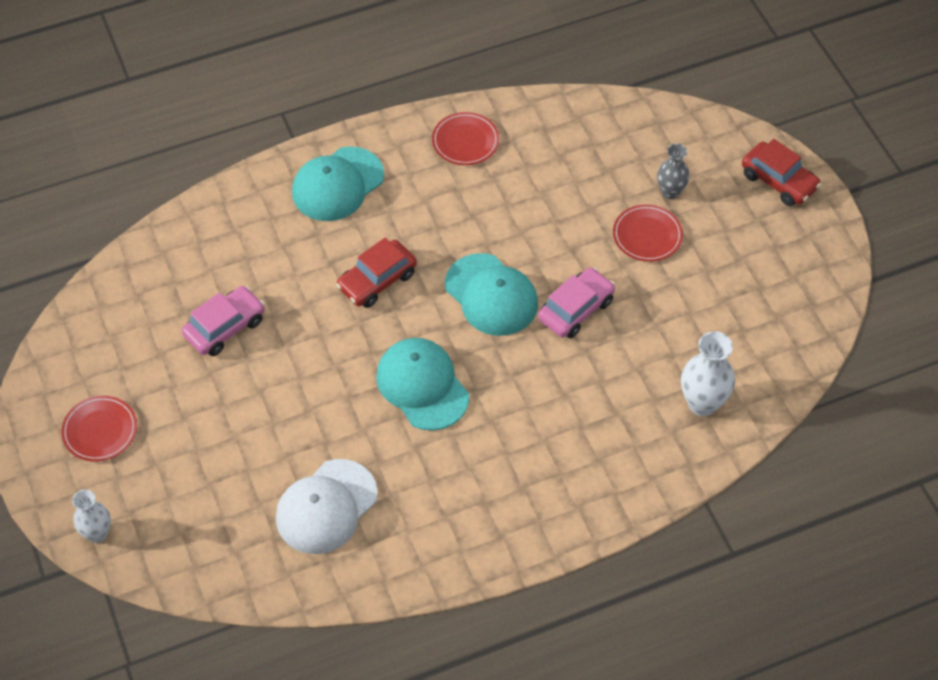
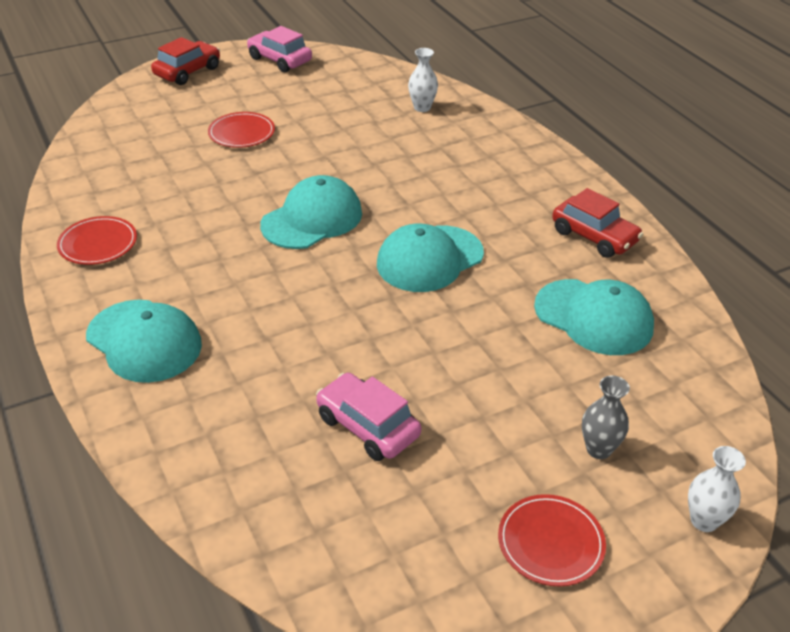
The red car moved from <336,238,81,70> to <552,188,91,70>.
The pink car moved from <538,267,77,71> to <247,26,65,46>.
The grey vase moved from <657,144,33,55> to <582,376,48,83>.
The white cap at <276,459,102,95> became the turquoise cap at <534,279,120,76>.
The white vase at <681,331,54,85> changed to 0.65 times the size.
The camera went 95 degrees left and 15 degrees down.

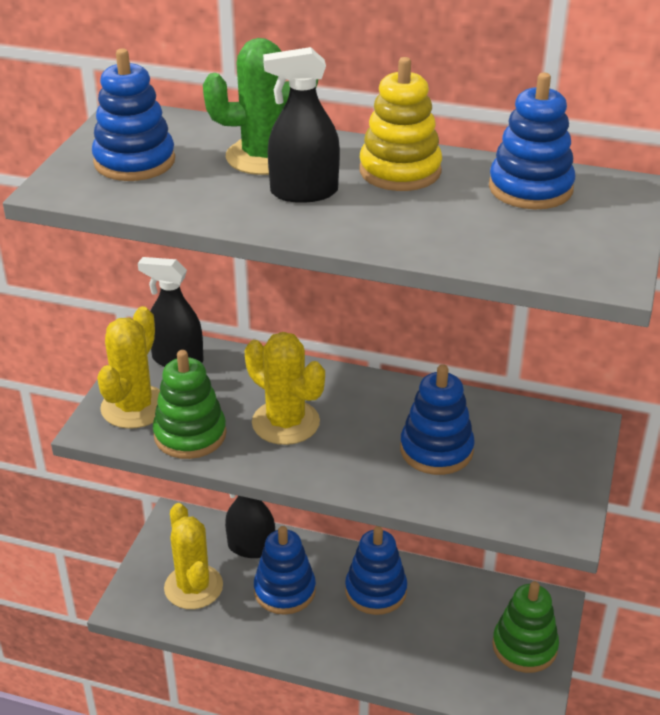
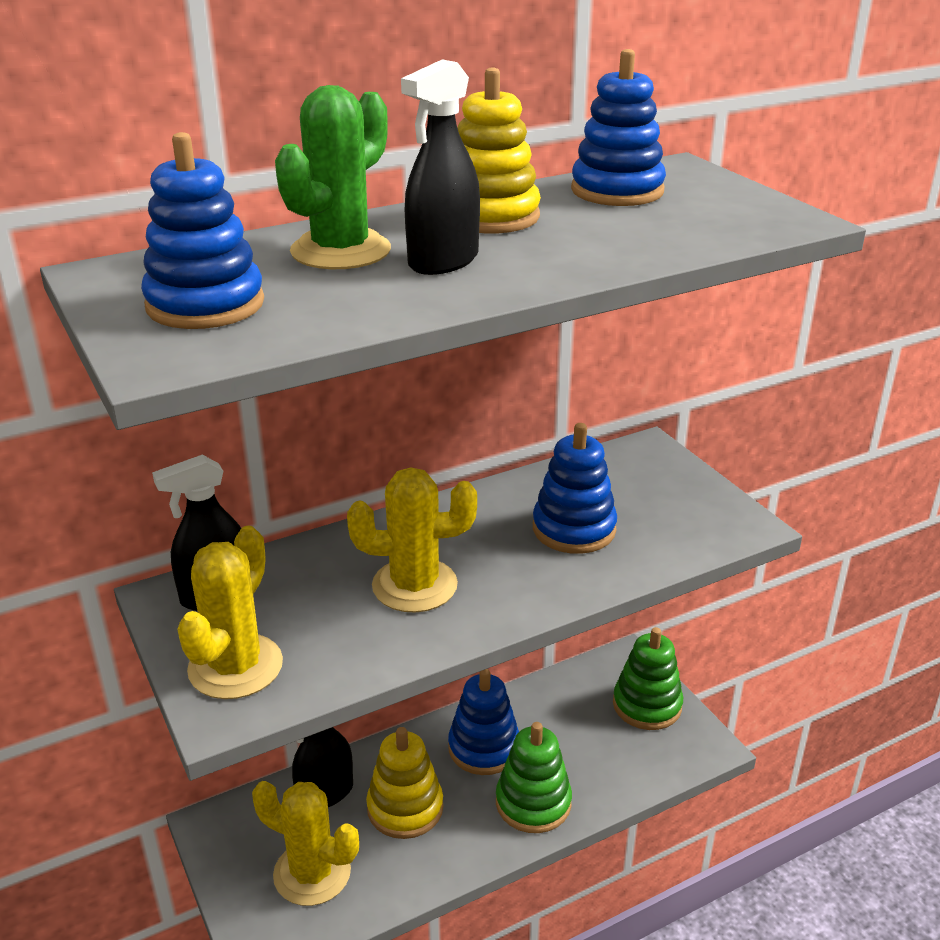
The green stacking toy moved from <153,350,74,109> to <496,722,76,111>.
The blue stacking toy at <254,526,62,89> became the yellow stacking toy at <366,727,77,112>.
The yellow cactus at <97,306,63,123> turned 45 degrees clockwise.
The camera went 45 degrees left and 5 degrees down.

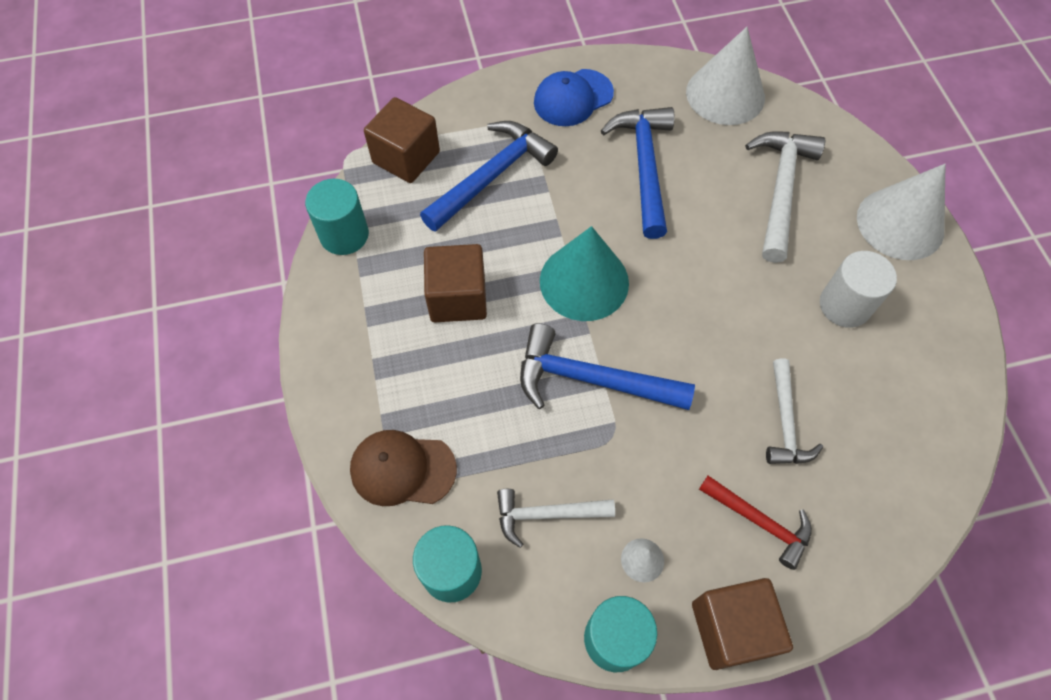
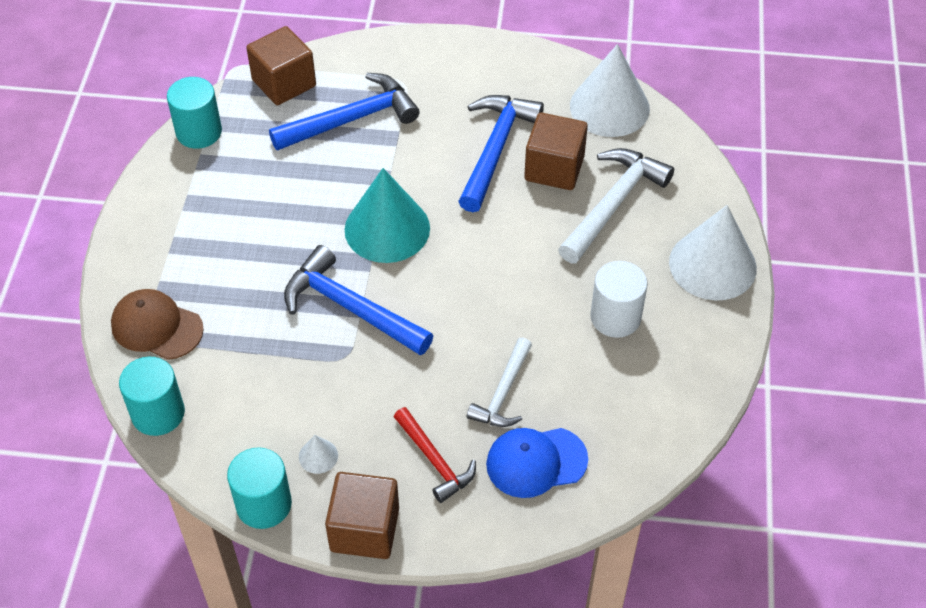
The white hammer at <497,489,118,59> disappeared.
The brown cube moved from <424,244,63,78> to <524,112,64,78>.
The blue cap moved from <534,69,80,57> to <486,428,102,70>.
The camera went 20 degrees right and 10 degrees down.

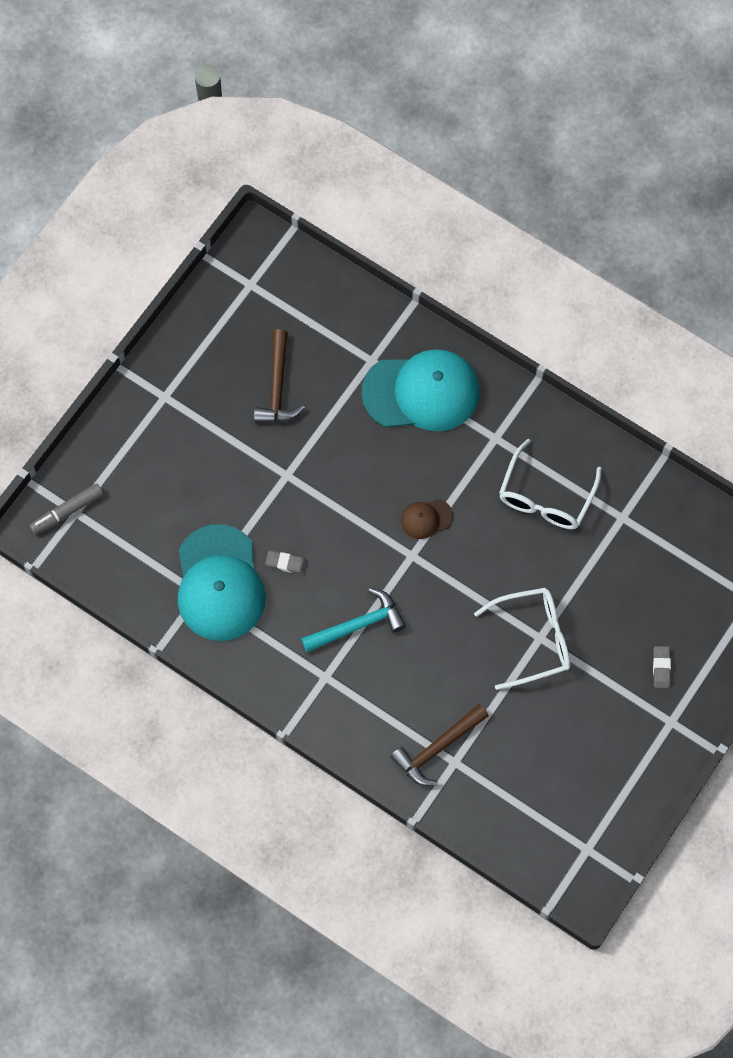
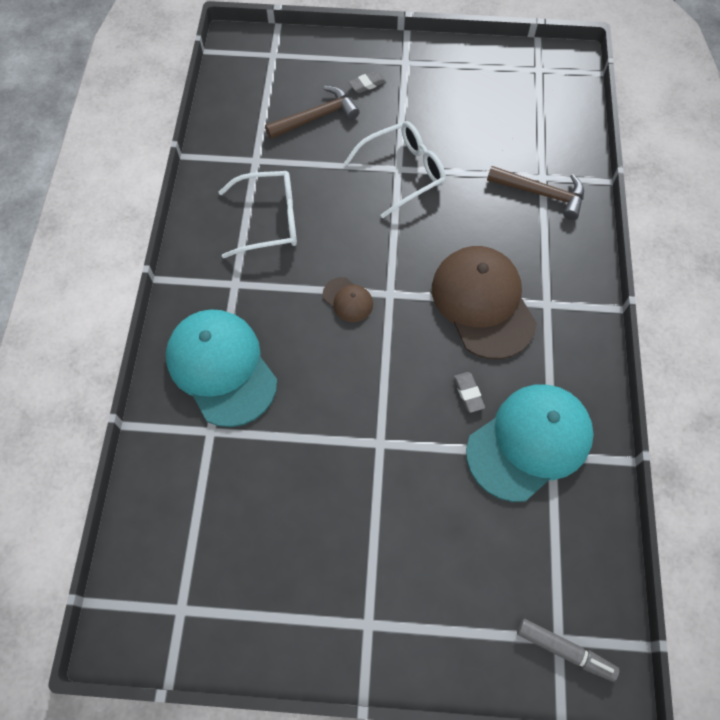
The brown hammer moved from <254,329,51,93> to <265,86,95,53>.
The turquoise hammer at <301,588,105,64> was replaced by the brown cap at <432,246,105,113>.
The white glasses at <474,588,96,102> turned 105 degrees clockwise.
The camera went 120 degrees left and 5 degrees down.

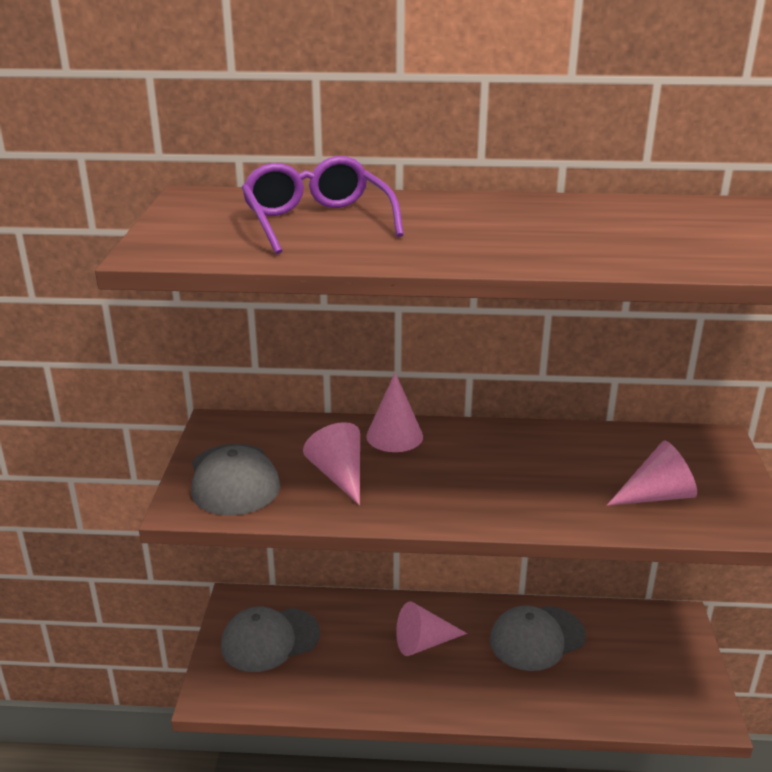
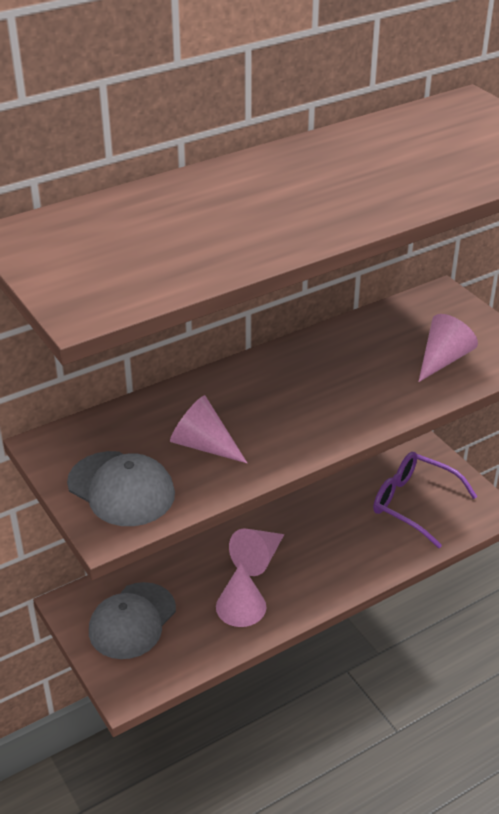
The grey cap at <490,605,96,66> disappeared.
The purple glasses moved from <241,156,163,98> to <373,452,104,96>.
The pink cone moved from <366,373,57,79> to <216,563,50,64>.
The camera went 35 degrees left and 10 degrees up.

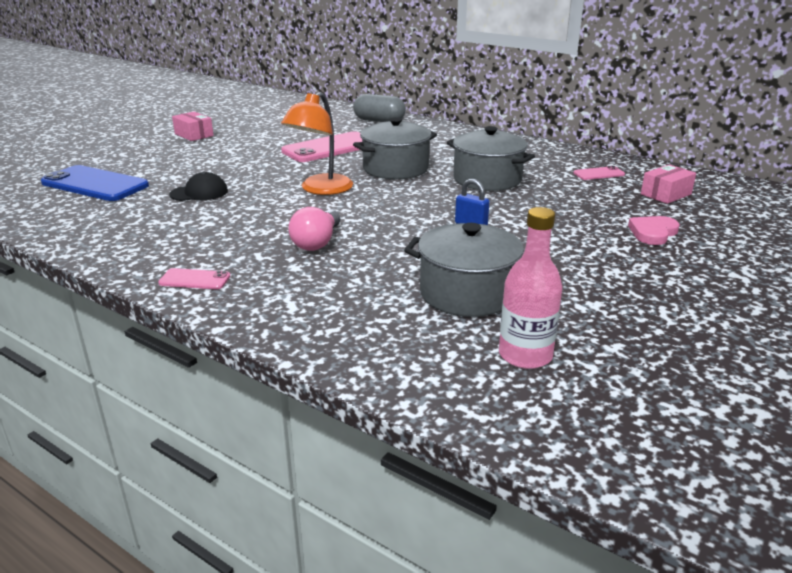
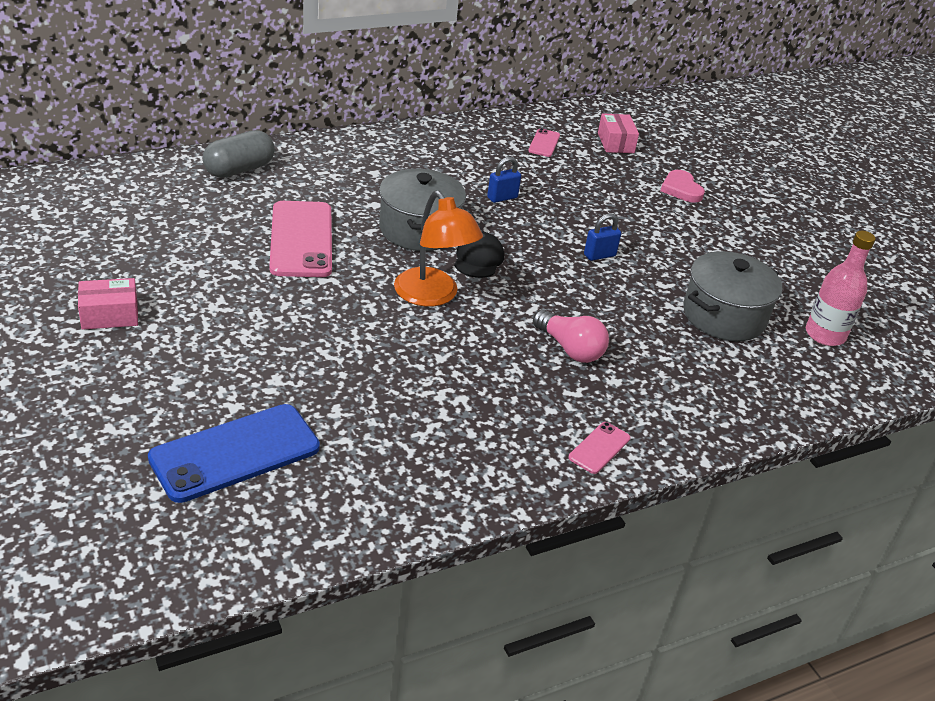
The black cap moved from <169,172,59,29> to <454,232,50,46>.
The grey pot at <447,126,88,65> was replaced by the blue padlock at <487,157,34,46>.
The camera went 65 degrees left and 10 degrees up.

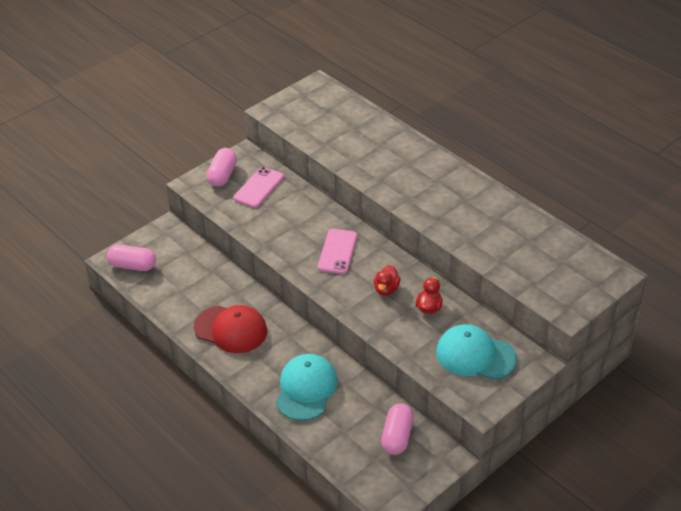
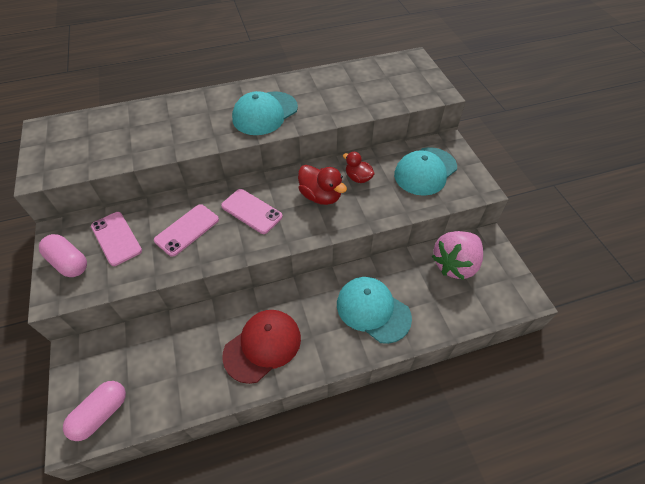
The pink phone at <154,204,65,53> appeared.
The turquoise cap at <232,91,66,44> appeared.
The pink capsule at <381,403,33,52> was replaced by the pink strawberry at <432,231,51,49>.
The red duck at <374,265,27,31> changed to 1.50 times the size.
The camera went 65 degrees left and 10 degrees up.

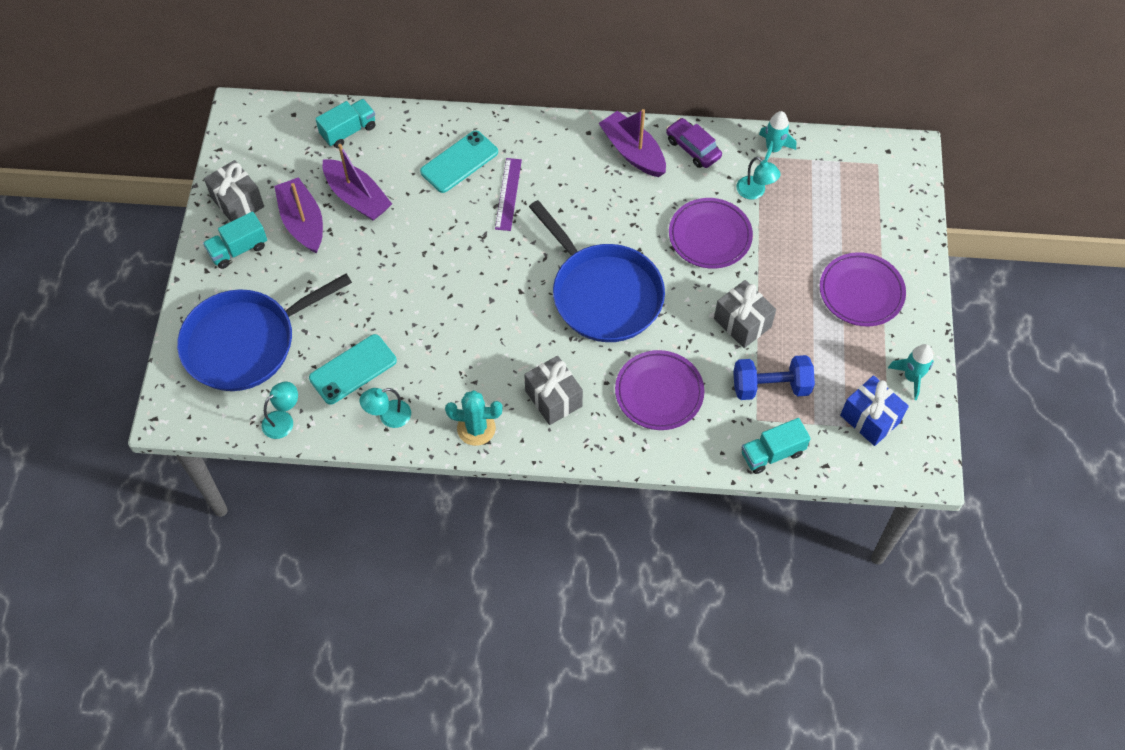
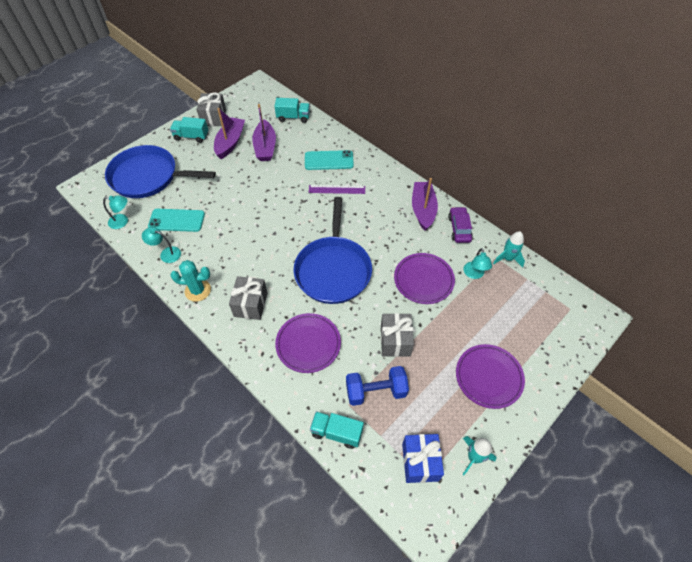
The turquoise cactus at <445,390,58,56> turned 45 degrees counterclockwise.
The purple ruler at <495,158,27,73> turned 45 degrees clockwise.
The blue dumbbell at <733,355,82,45> turned 45 degrees counterclockwise.
The camera went 40 degrees right and 5 degrees down.

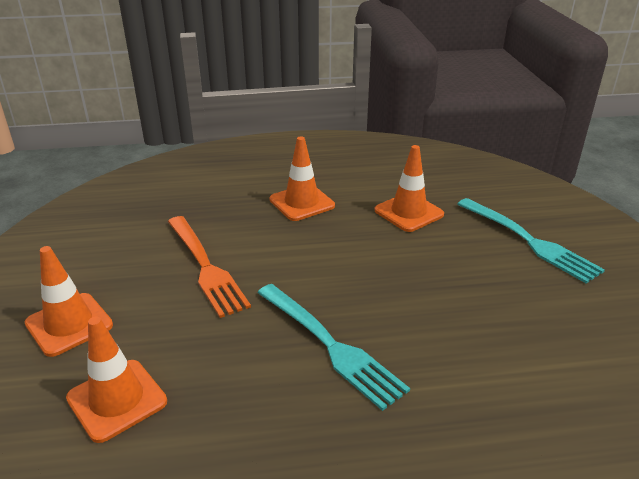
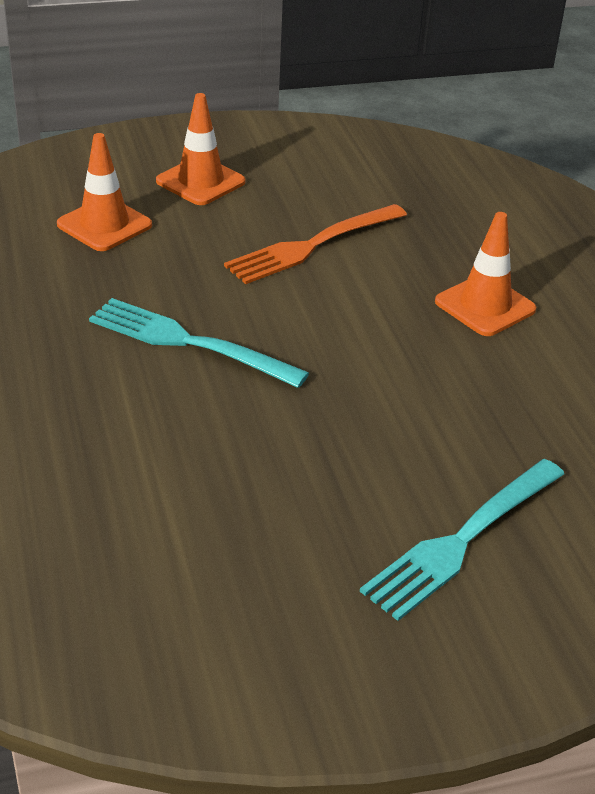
The orange traffic cone at <375,145,69,87> disappeared.
The turquoise fork at <257,284,153,127> turned 75 degrees clockwise.
The camera went 80 degrees right and 5 degrees up.

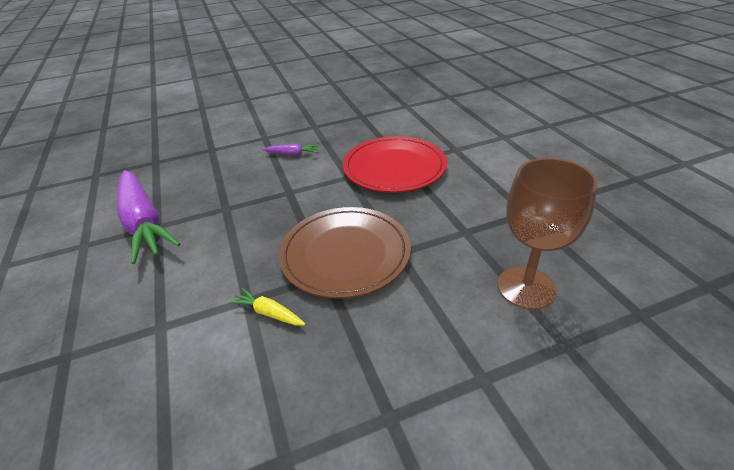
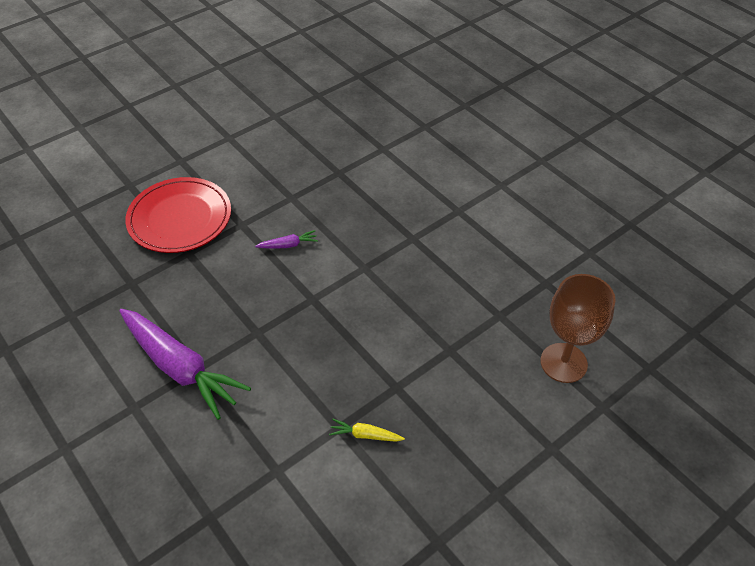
The brown plate at <279,207,132,92> disappeared.
The red plate moved from <343,136,104,57> to <125,177,106,76>.
The camera went 20 degrees left and 10 degrees up.

